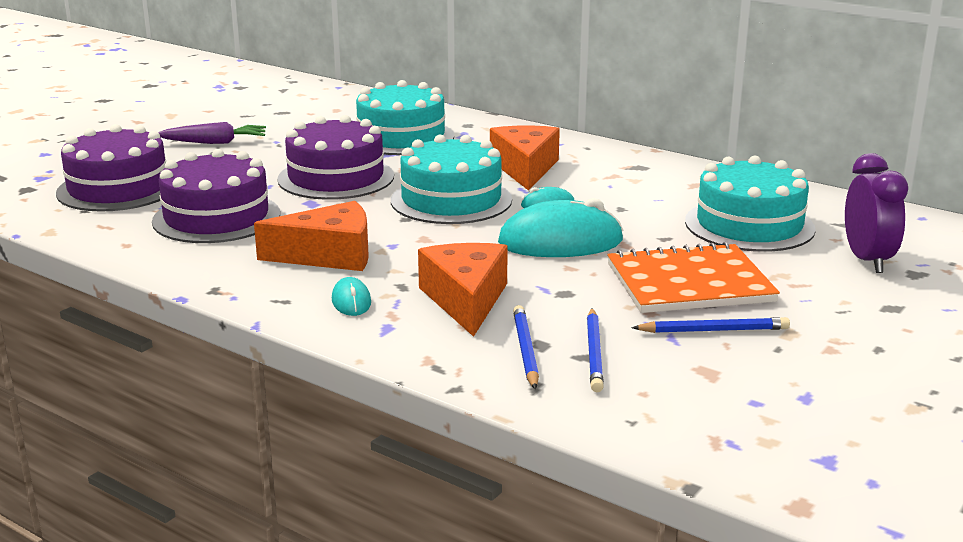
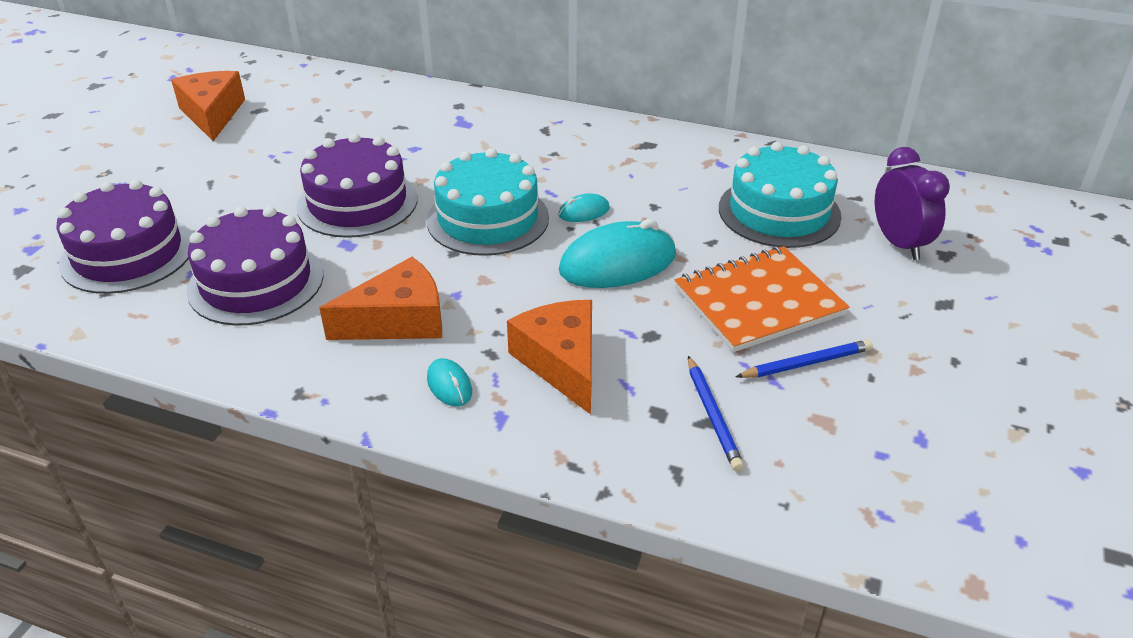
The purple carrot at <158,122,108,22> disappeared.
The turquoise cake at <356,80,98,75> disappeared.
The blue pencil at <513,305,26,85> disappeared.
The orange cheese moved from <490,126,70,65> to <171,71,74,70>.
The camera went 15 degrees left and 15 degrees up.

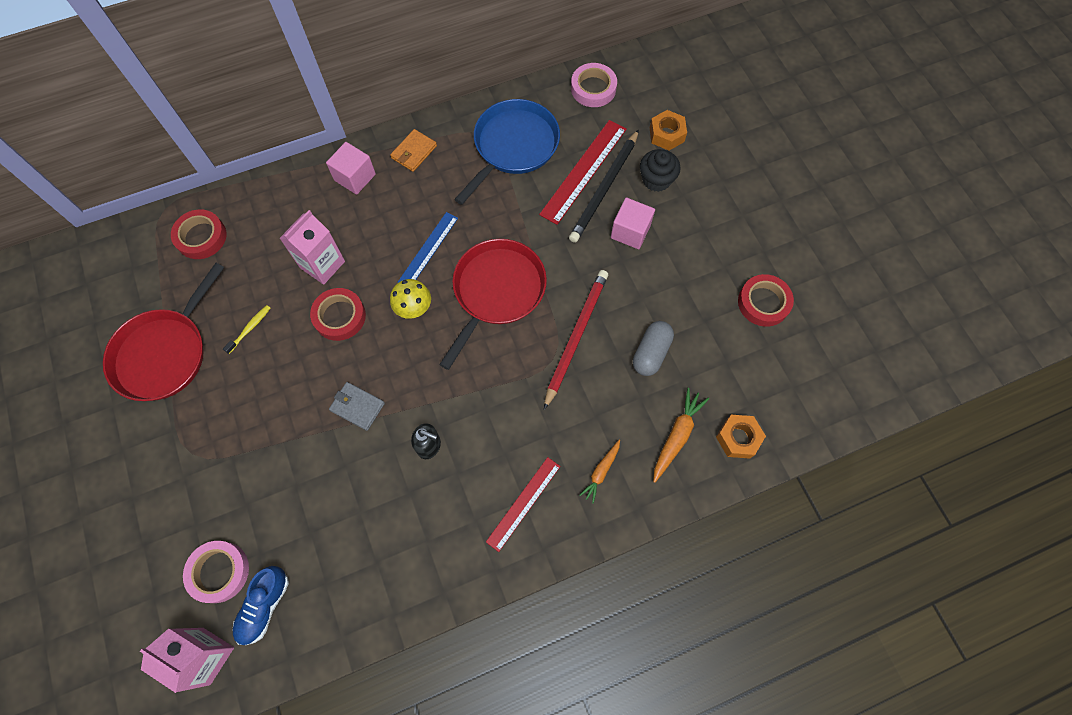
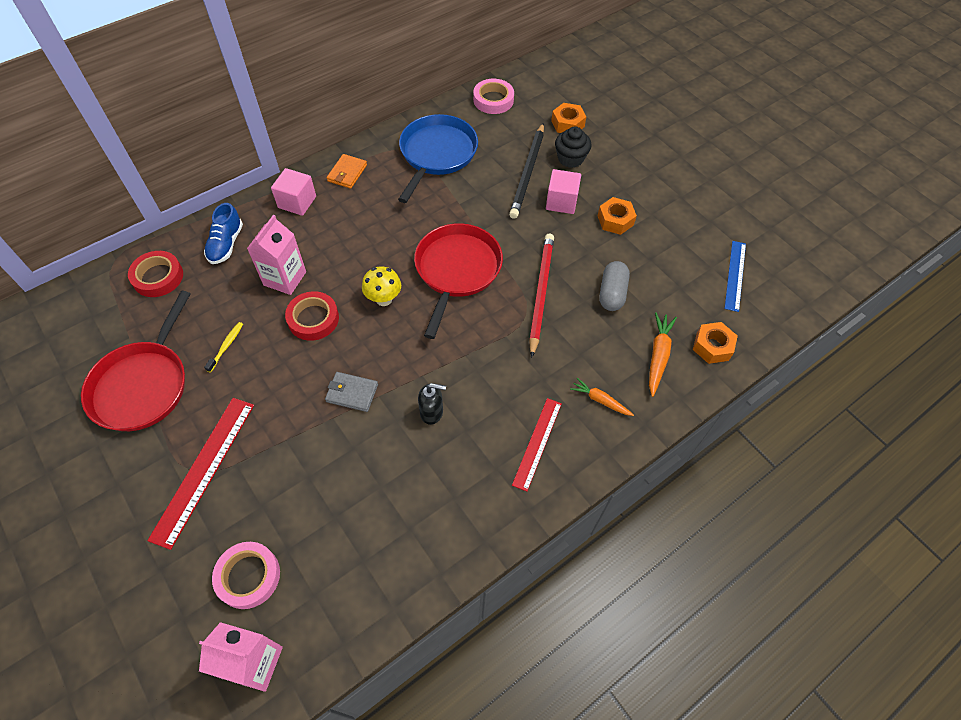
The red tape at <738,274,56,53> disappeared.
The orange nut at <598,197,39,38> appeared.
The blue shoe moved from <233,566,56,79> to <204,203,39,61>.
The blue ruler moved from <397,212,61,71> to <724,241,22,71>.
The red ruler moved from <539,120,88,105> to <147,398,107,152>.
The orange carrot at <579,440,41,64> turned 105 degrees clockwise.
The camera went 15 degrees left and 10 degrees down.

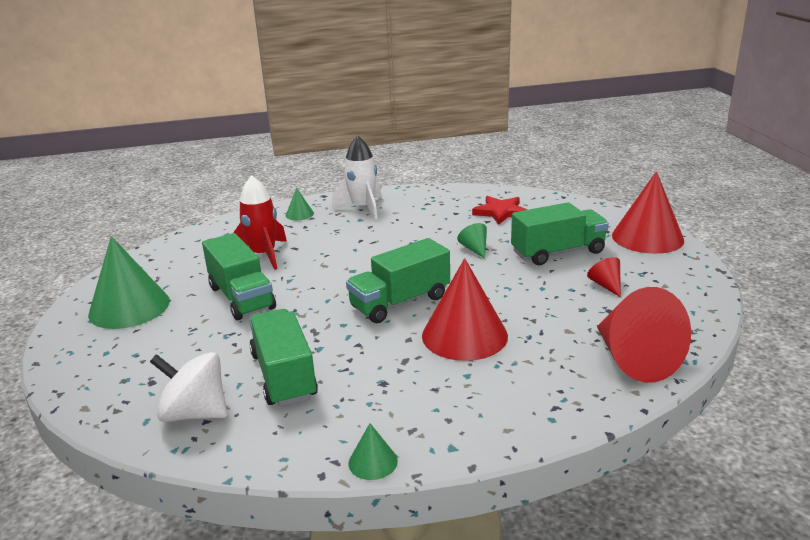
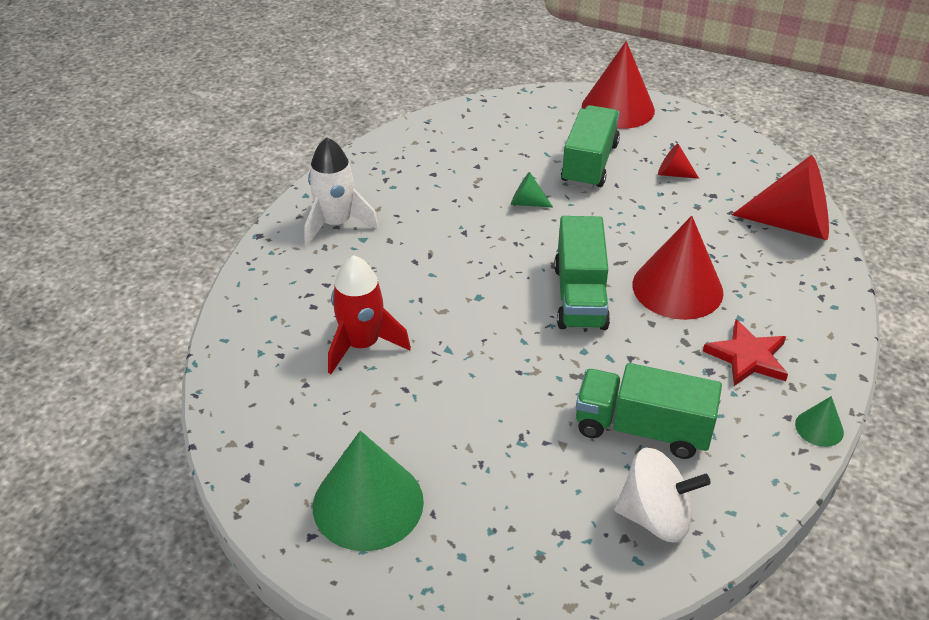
The green truck at <202,233,74,87> disappeared.
The green cone at <286,188,28,32> disappeared.
The red star moved from <472,196,55,29> to <703,320,85,66>.
The white spinning top at <150,352,77,70> turned 135 degrees counterclockwise.
The camera went 55 degrees left and 15 degrees up.

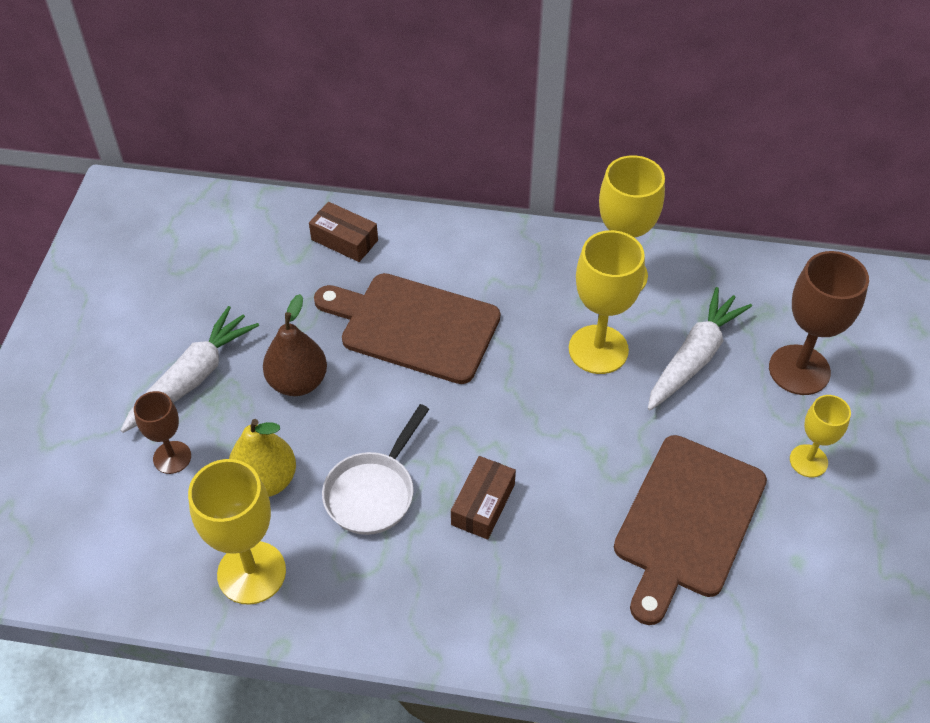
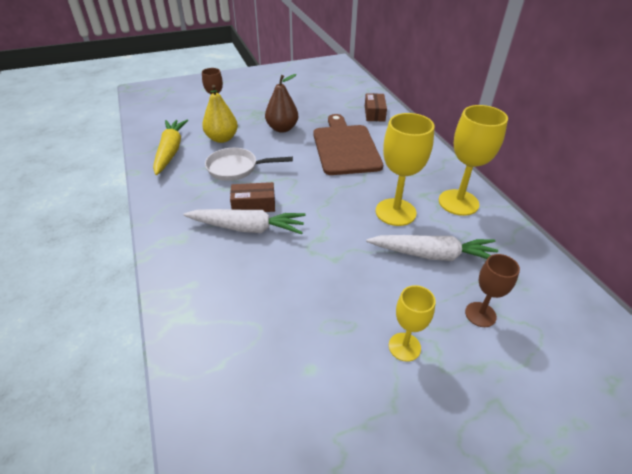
The brown cutting board at <614,435,153,190> disappeared.
The white carrot moved from <120,306,139,127> to <183,209,123,25>.
The yellow goblet at <188,459,98,146> was replaced by the yellow carrot at <153,120,35,55>.
The brown goblet at <769,251,100,144> changed to 0.59 times the size.
The camera went 60 degrees right and 10 degrees down.

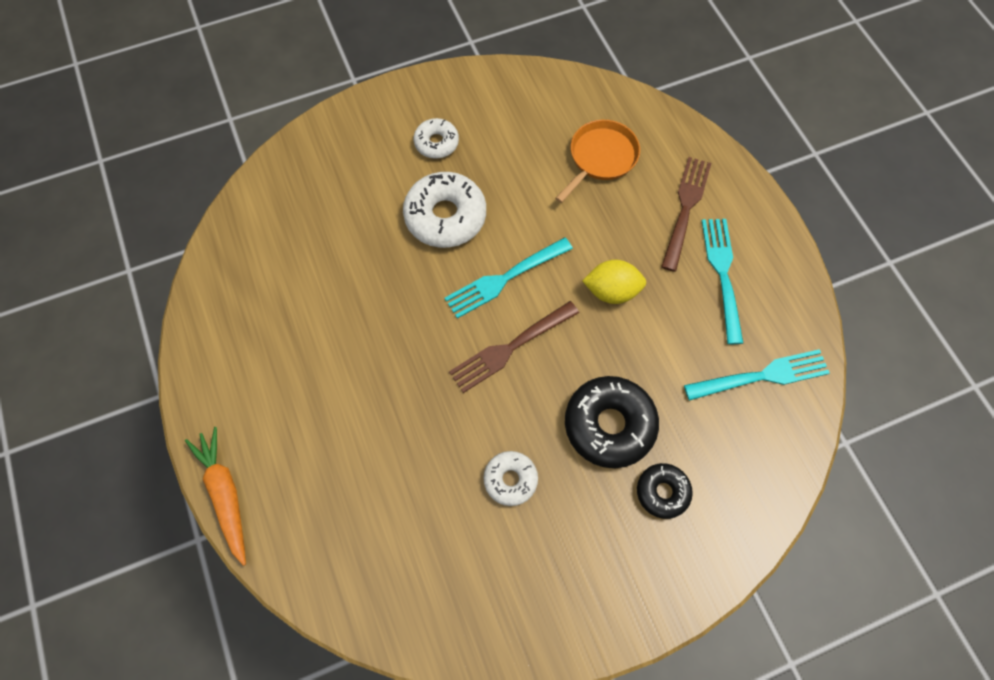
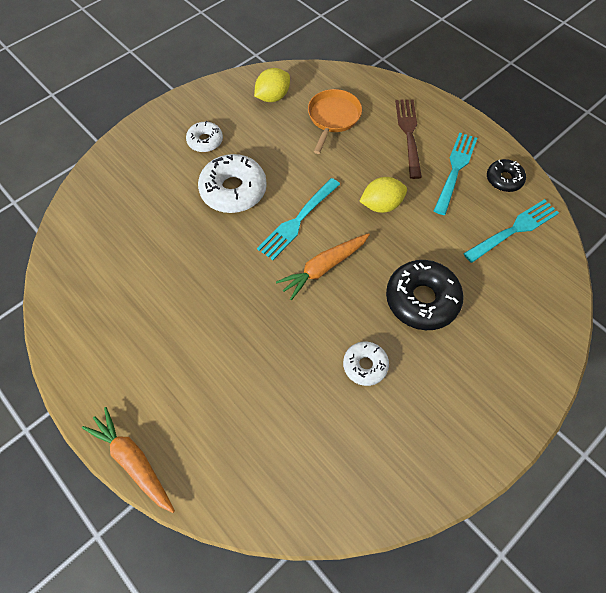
The yellow lemon at <254,68,36,34> appeared.
The black donut moved from <637,463,56,56> to <487,159,39,33>.
The brown fork at <449,301,130,92> was replaced by the orange carrot at <276,233,94,67>.
The turquoise fork at <702,219,41,125> turned 45 degrees clockwise.
The camera went 20 degrees left and 5 degrees down.

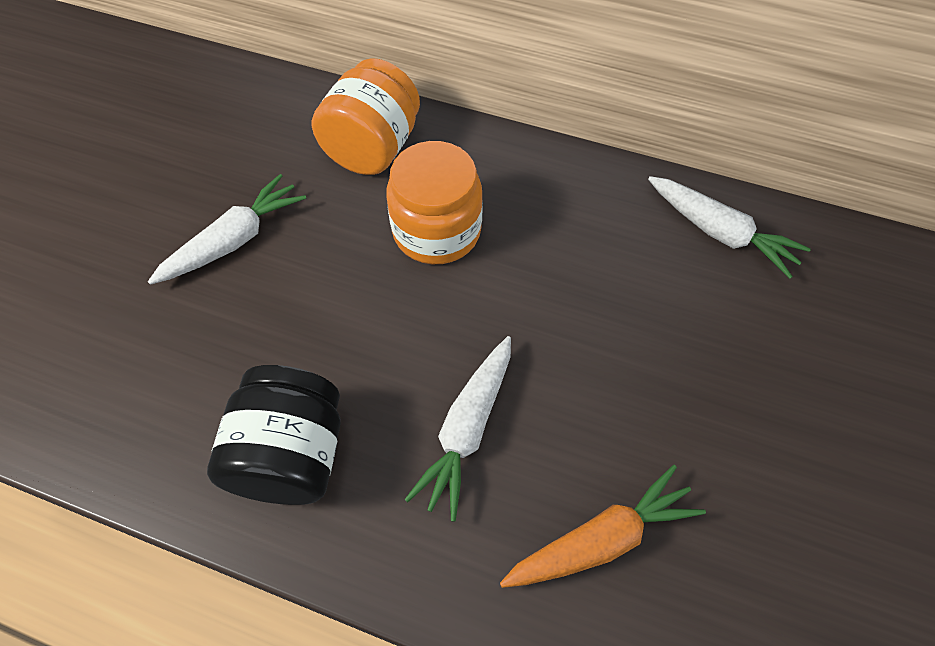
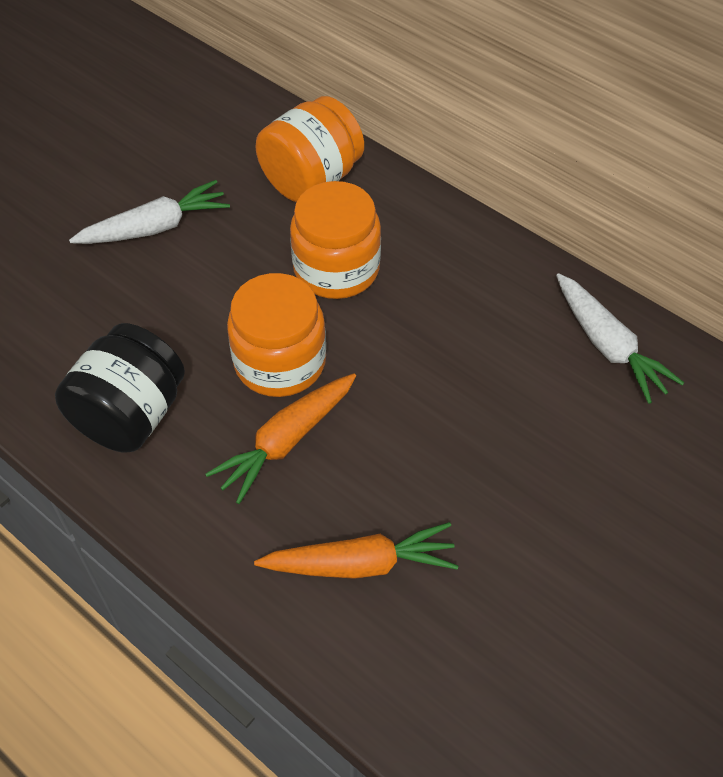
The orange jar at <227,273,99,124> appeared.
The white carrot at <404,336,107,185> became the orange carrot at <205,373,151,131>.
The camera went 20 degrees right and 5 degrees down.

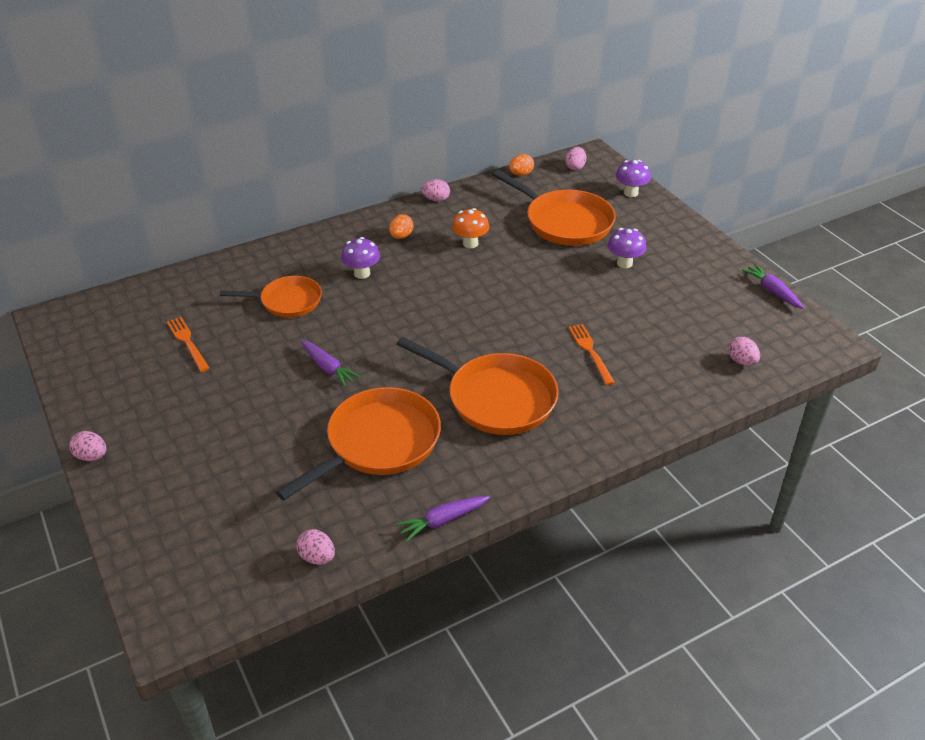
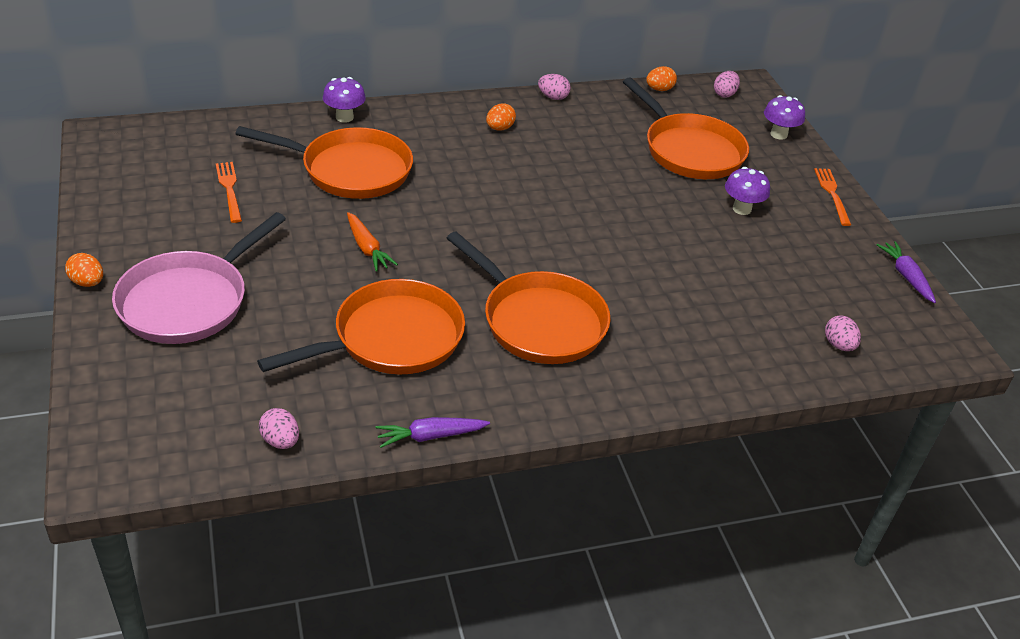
The orange mushroom at <452,208,37,40> disappeared.
The pink pan at <112,212,174,132> appeared.
The purple mushroom moved from <341,237,39,42> to <323,77,43,46>.
The orange fork moved from <569,324,46,61> to <814,168,37,58>.
The pink egg at <69,431,37,30> became the orange egg at <65,253,38,34>.
The purple carrot at <301,340,60,47> became the orange carrot at <347,212,51,60>.
The orange pan at <220,276,102,42> changed to 1.59 times the size.
The camera went 10 degrees right and 0 degrees up.

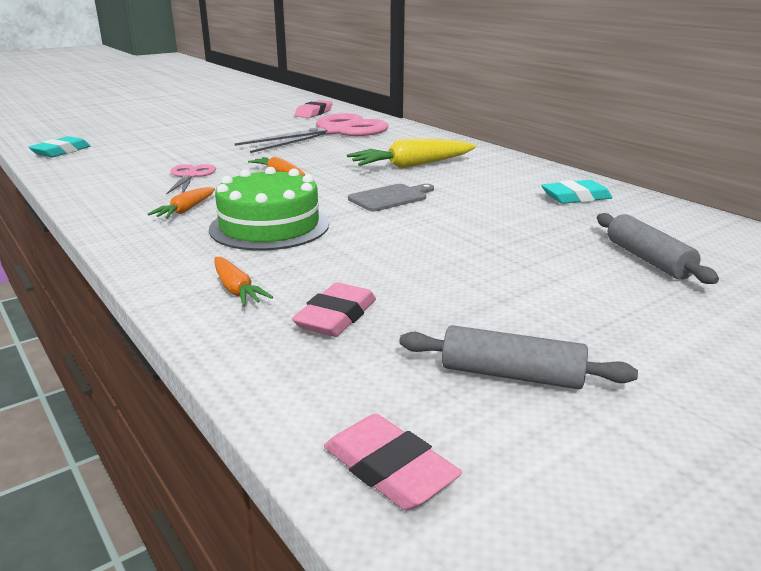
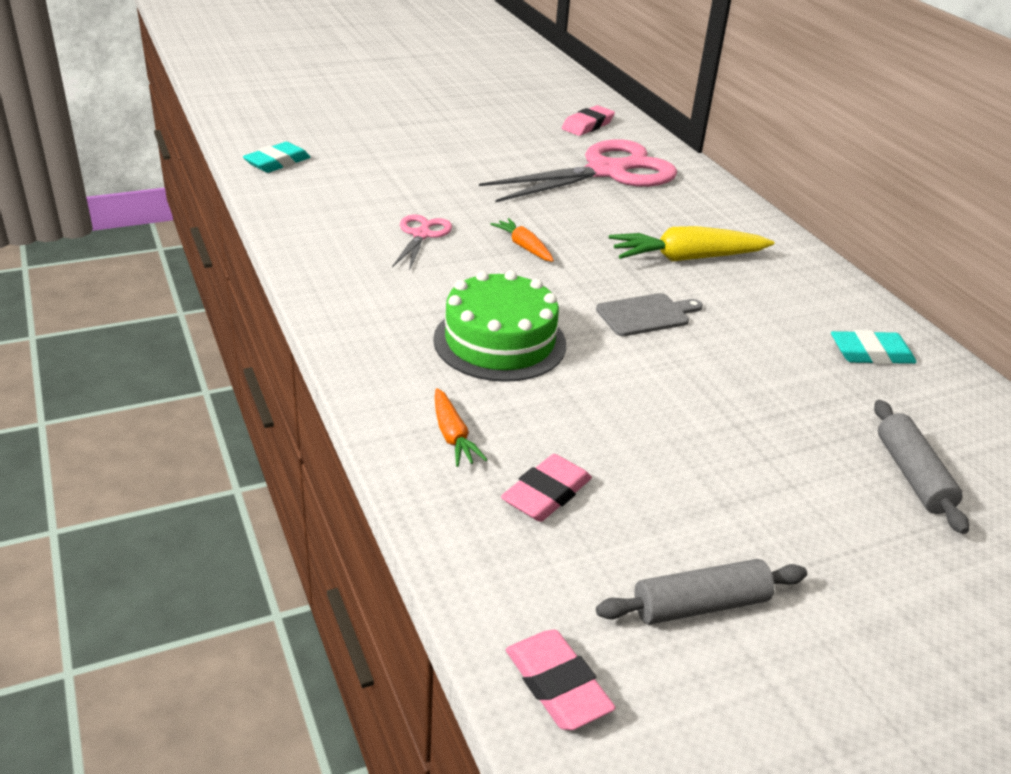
The orange carrot at <148,187,67,32> disappeared.
The grey rolling pin at <399,325,239,64> turned 45 degrees counterclockwise.
The camera went 10 degrees right and 10 degrees up.

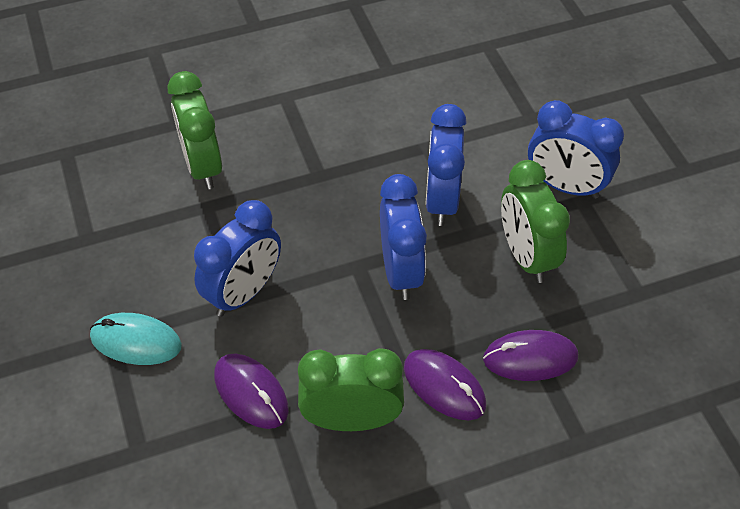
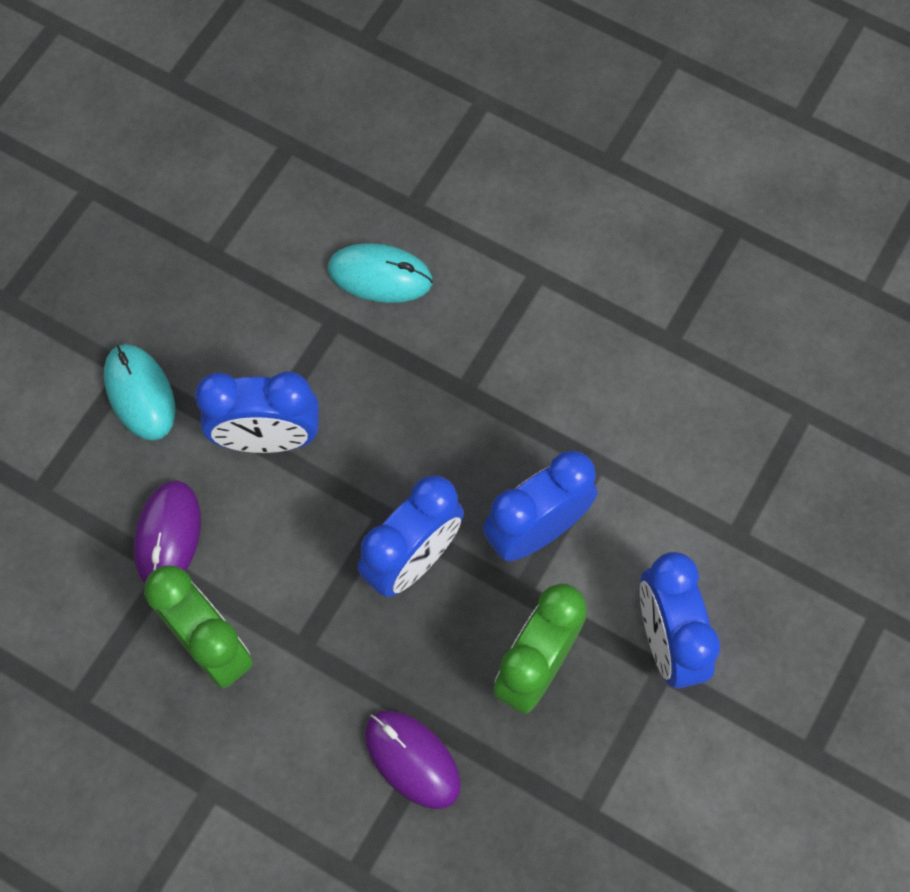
The purple mouse at <404,349,82,72> disappeared.
The green clock at <167,71,55,118> was replaced by the turquoise mouse at <328,243,105,60>.
The camera went 50 degrees right and 15 degrees up.

